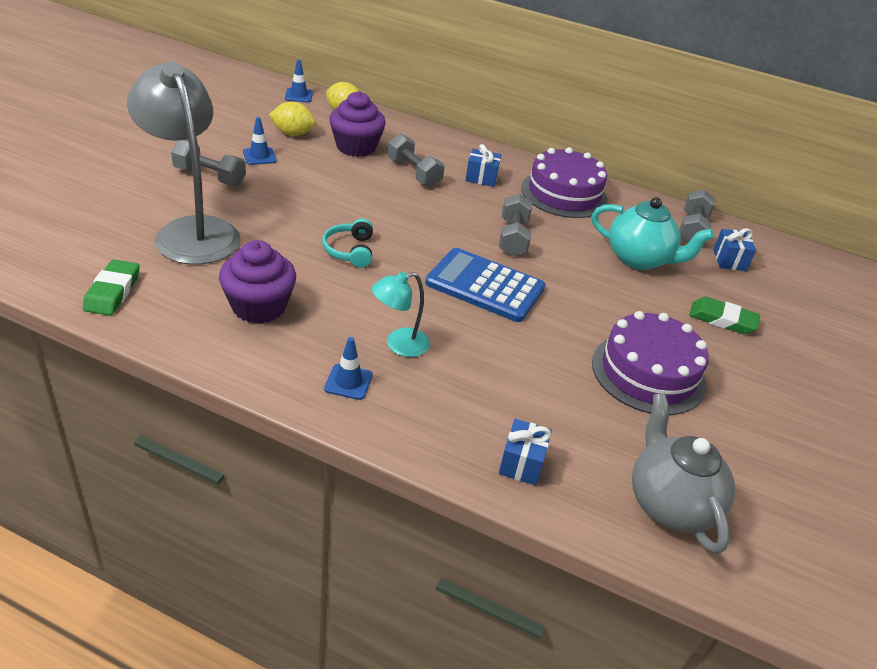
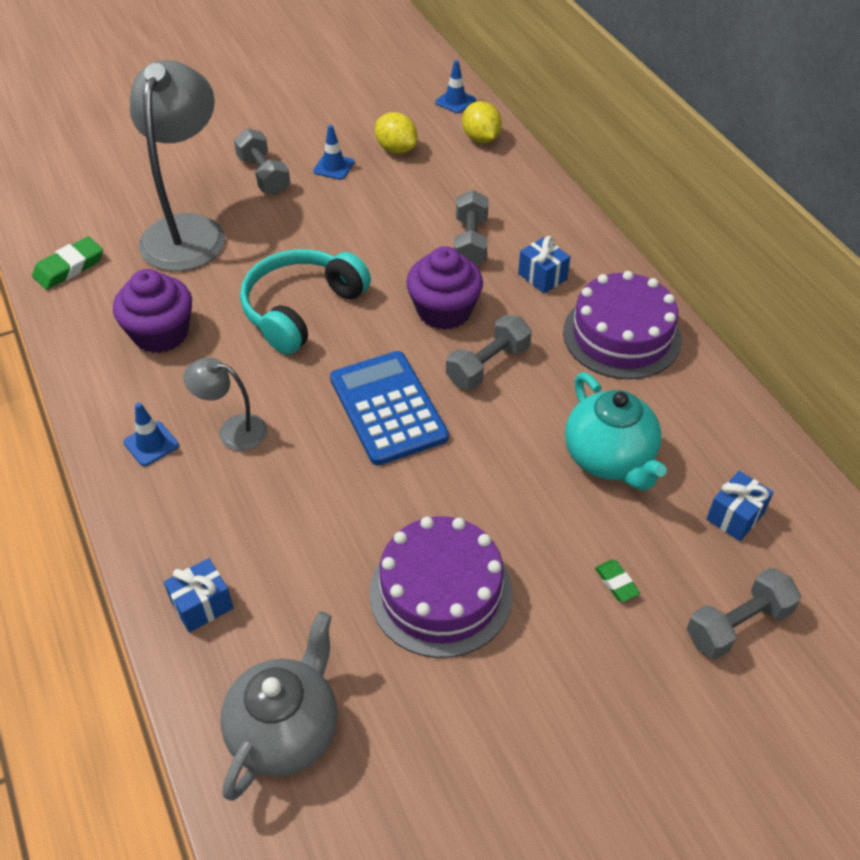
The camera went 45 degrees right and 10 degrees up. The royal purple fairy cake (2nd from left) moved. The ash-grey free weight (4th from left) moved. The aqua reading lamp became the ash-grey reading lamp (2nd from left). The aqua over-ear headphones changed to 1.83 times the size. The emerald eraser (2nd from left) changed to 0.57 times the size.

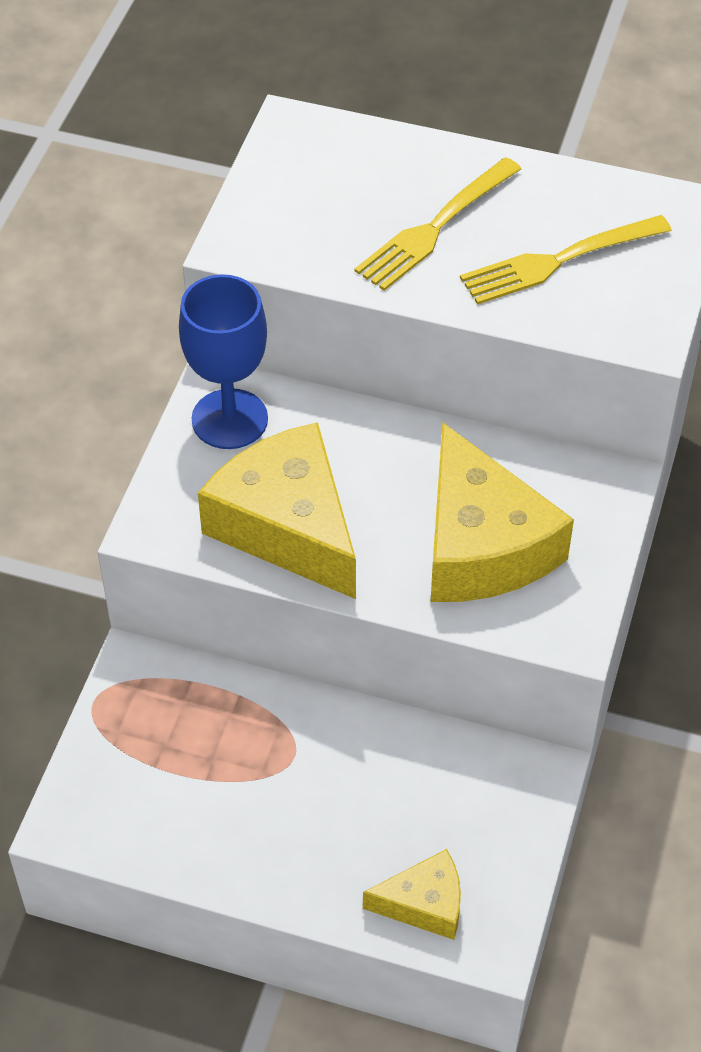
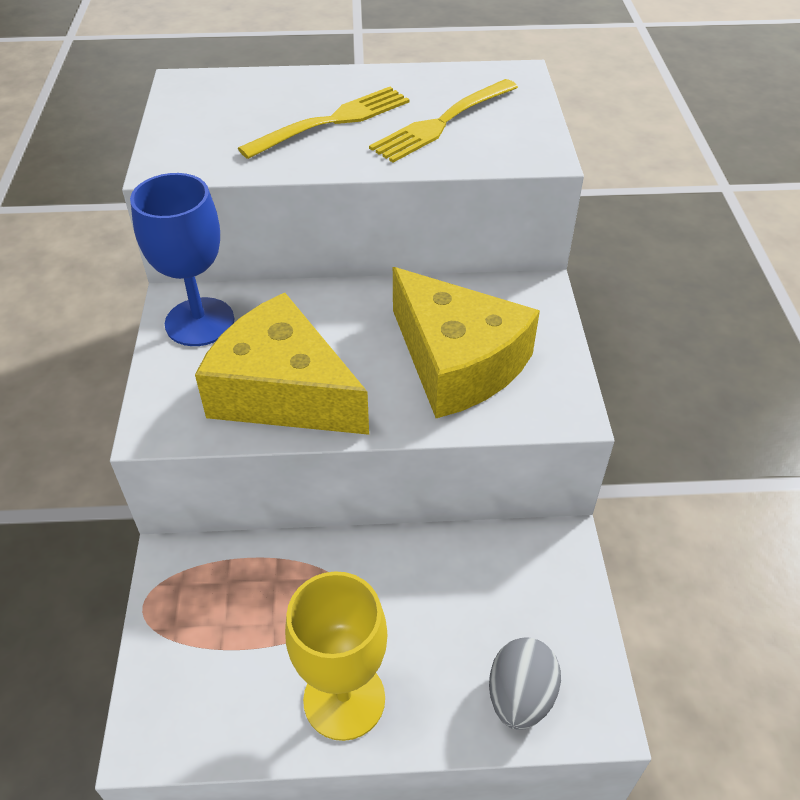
The camera went 20 degrees left and 5 degrees down. The yellow wine glass appeared. The yellow cheese (2nd from left) was replaced by the ash-grey egg. The yellow fork (1st from left) turned 150 degrees counterclockwise.

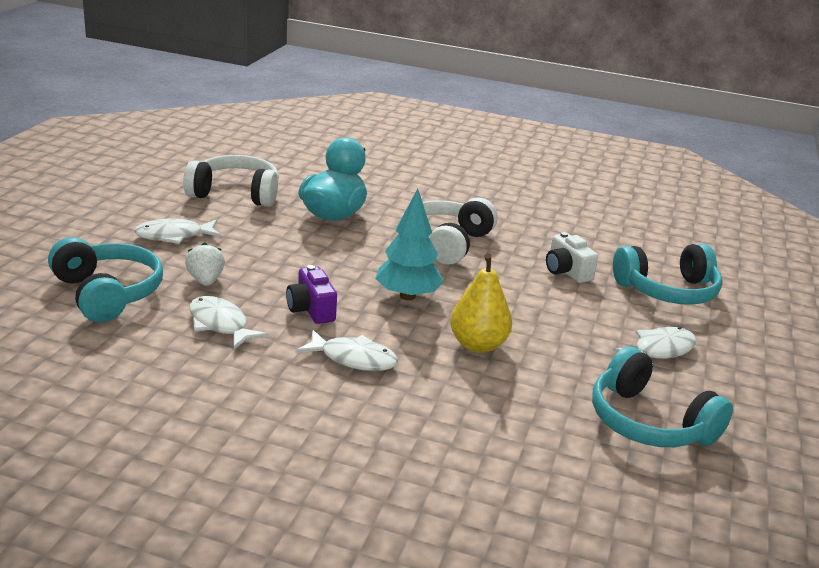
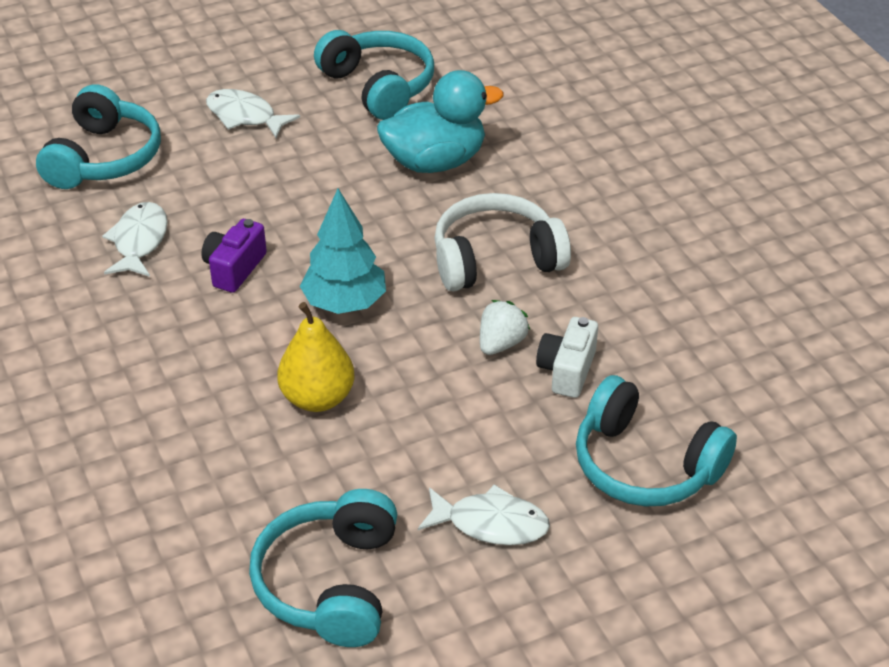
The camera went 50 degrees right and 15 degrees up. The snow-white fish figure (3rd from left) disappeared. The snow-white toy strawberry moved. The snow-white over-ear headphones (1st from left) became the aqua over-ear headphones (3rd from left).

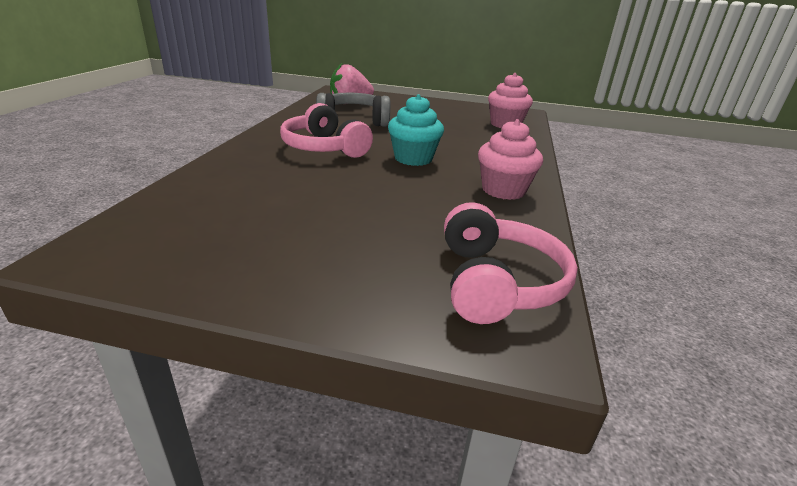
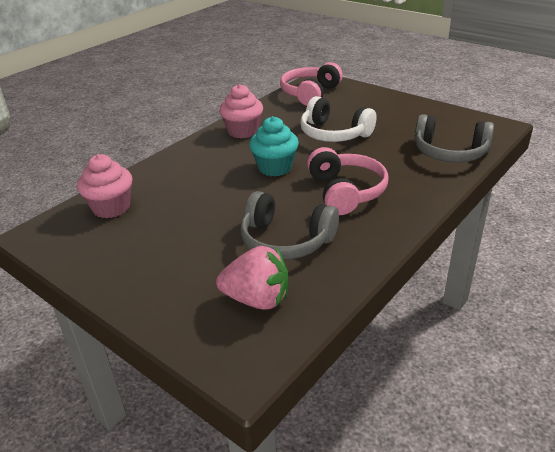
The camera went 150 degrees left and 5 degrees up. The snow-white over-ear headphones appeared. The ash-grey over-ear headphones (2nd from left) appeared.

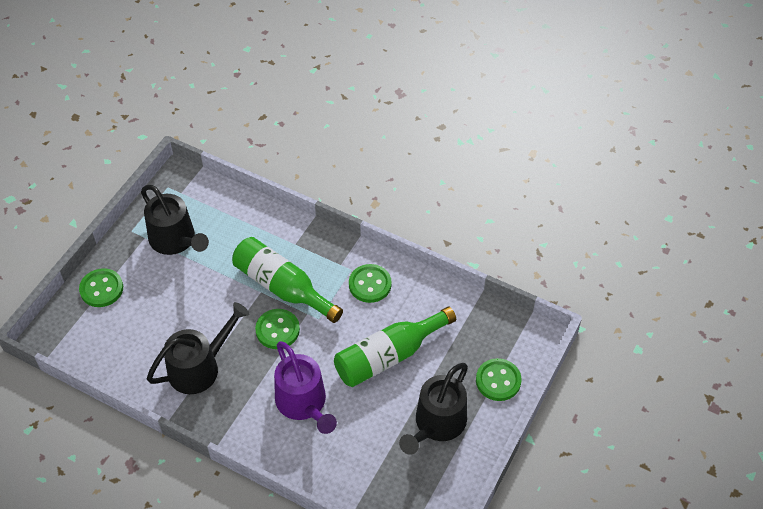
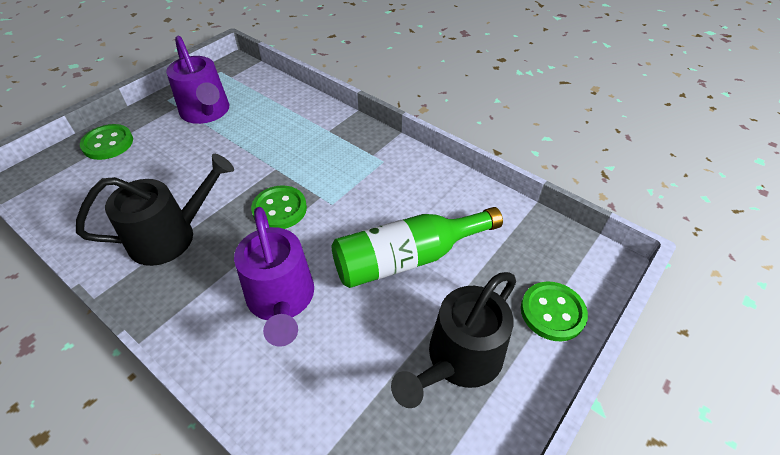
The camera went 10 degrees right and 5 degrees down. The emerald drink bottle (1st from left) disappeared. The emerald shirt button (3rd from left) disappeared. The ebony watering can (1st from left) became the royal purple watering can (1st from left).

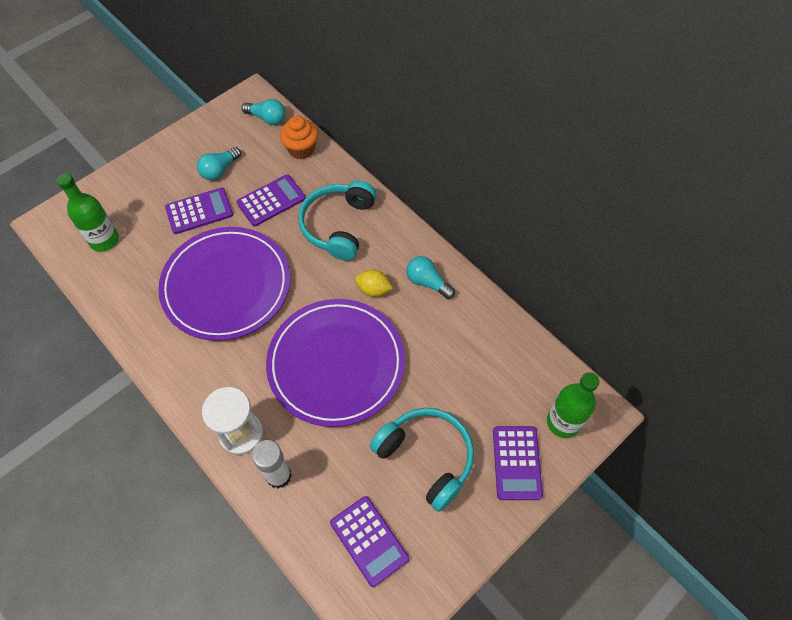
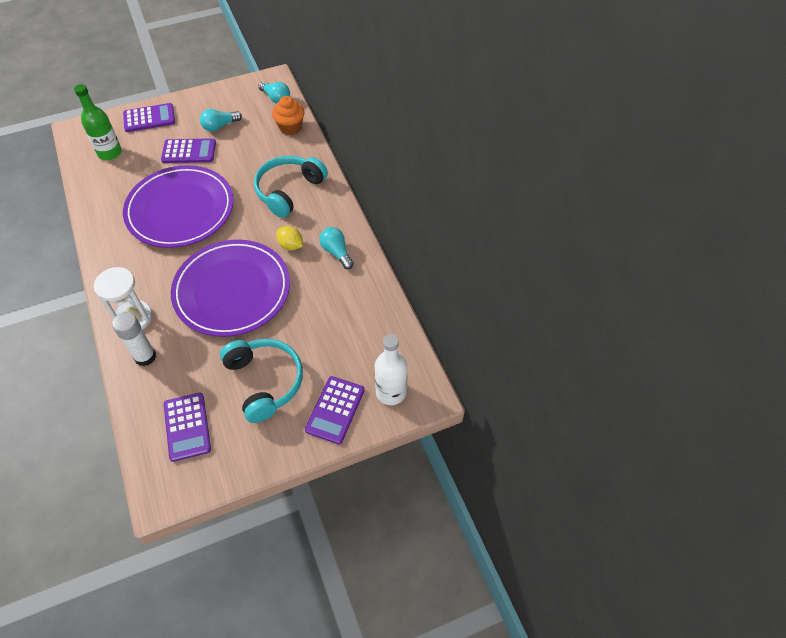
The camera went 20 degrees right and 5 degrees down. The royal purple calculator (2nd from left in the first image) moved. The emerald drink bottle (2nd from left) became the snow-white drink bottle.

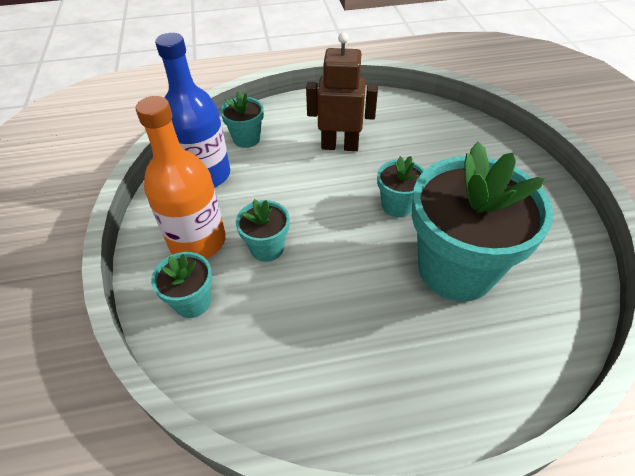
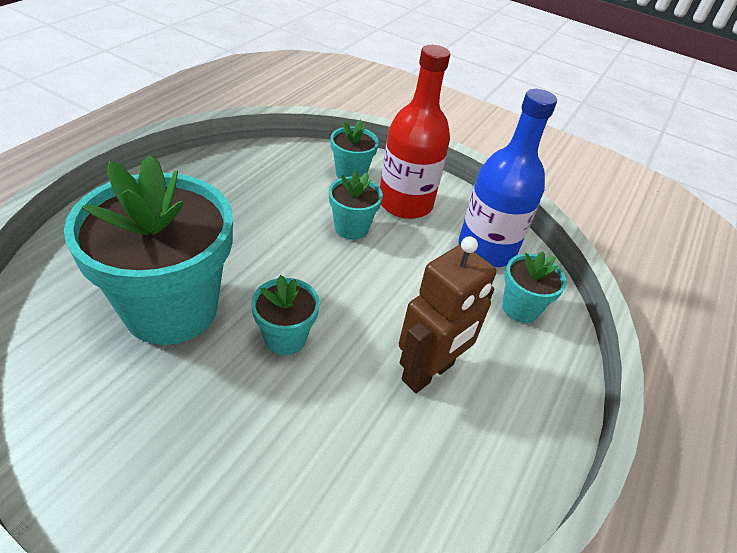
The camera went 125 degrees right and 5 degrees down. The orange-coloured drink bottle became the scarlet drink bottle.

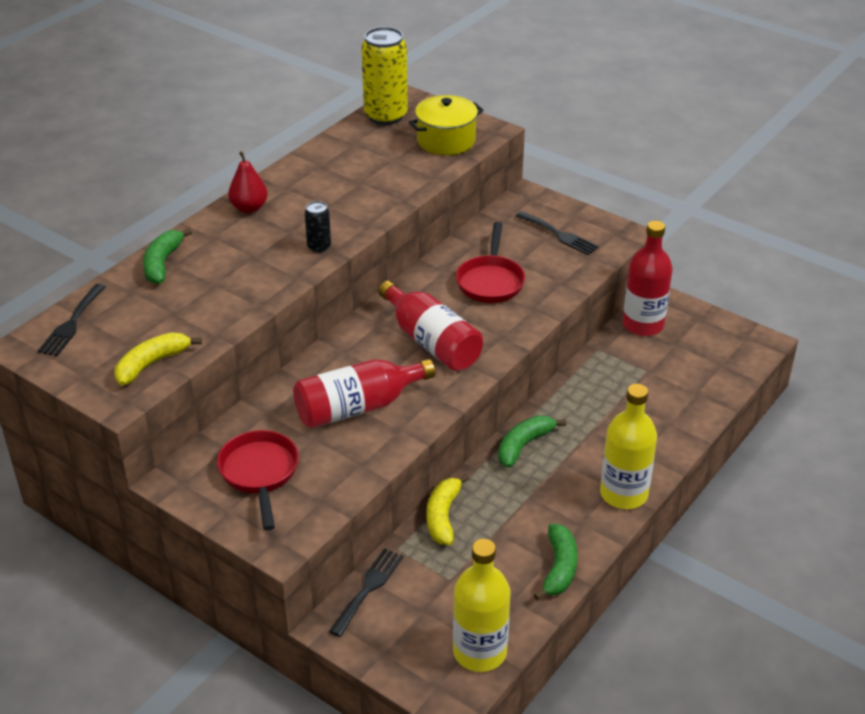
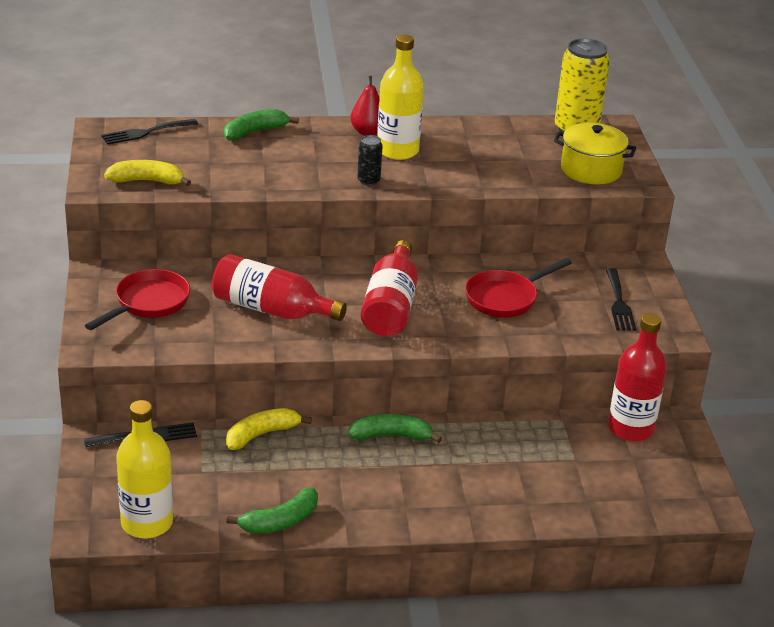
The camera went 45 degrees right and 5 degrees down. The yellow drink bottle (2nd from left) moved.

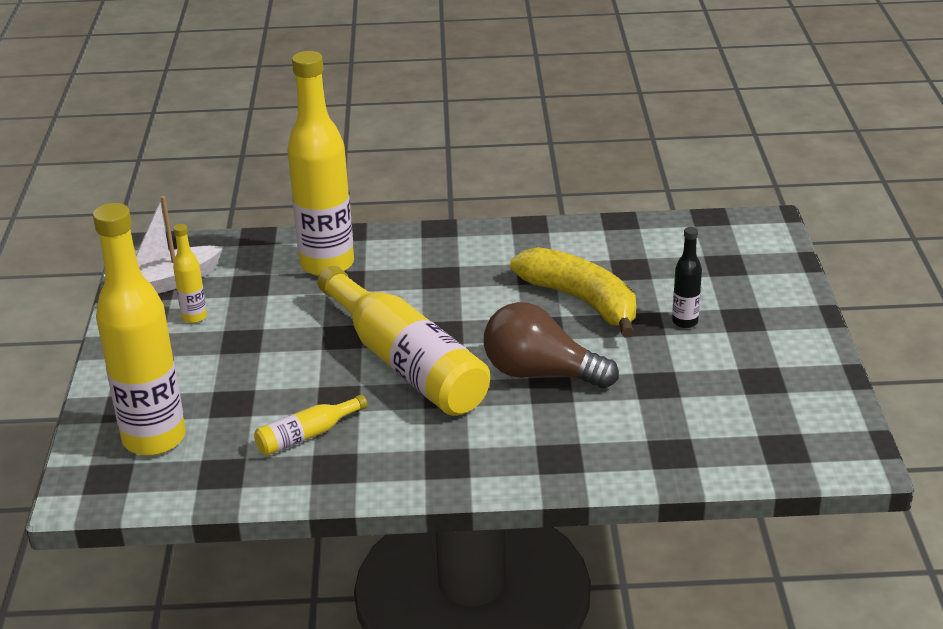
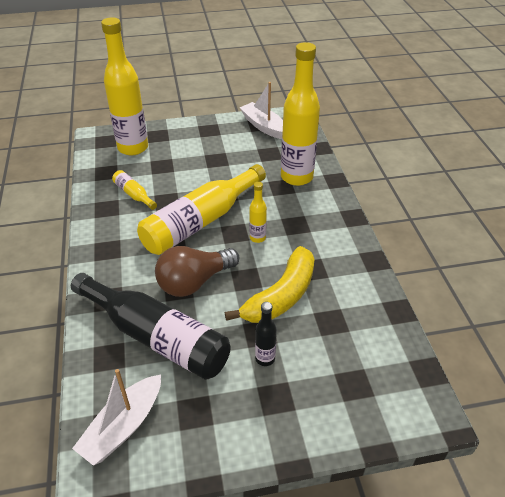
The camera went 80 degrees right and 10 degrees up. The ebony drink bottle (1st from left) appeared. The snow-white toy boat (1st from left) appeared. The yellow drink bottle (2nd from left in the first image) moved. The dark brown bulb turned 135 degrees counterclockwise.

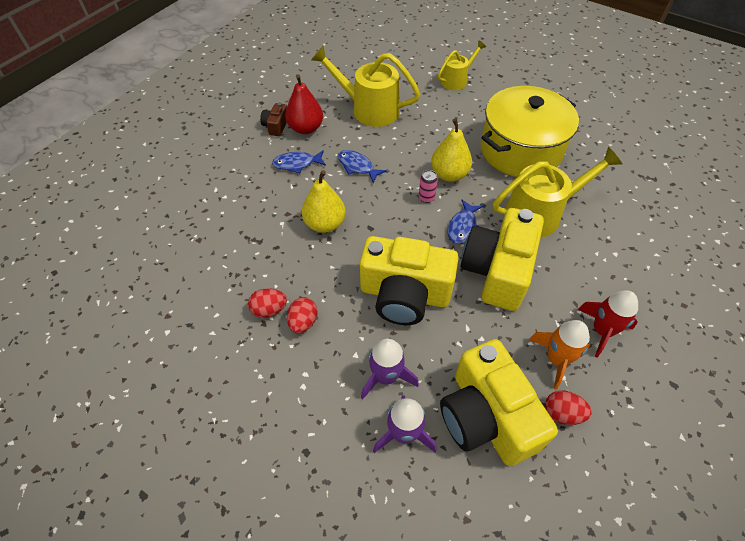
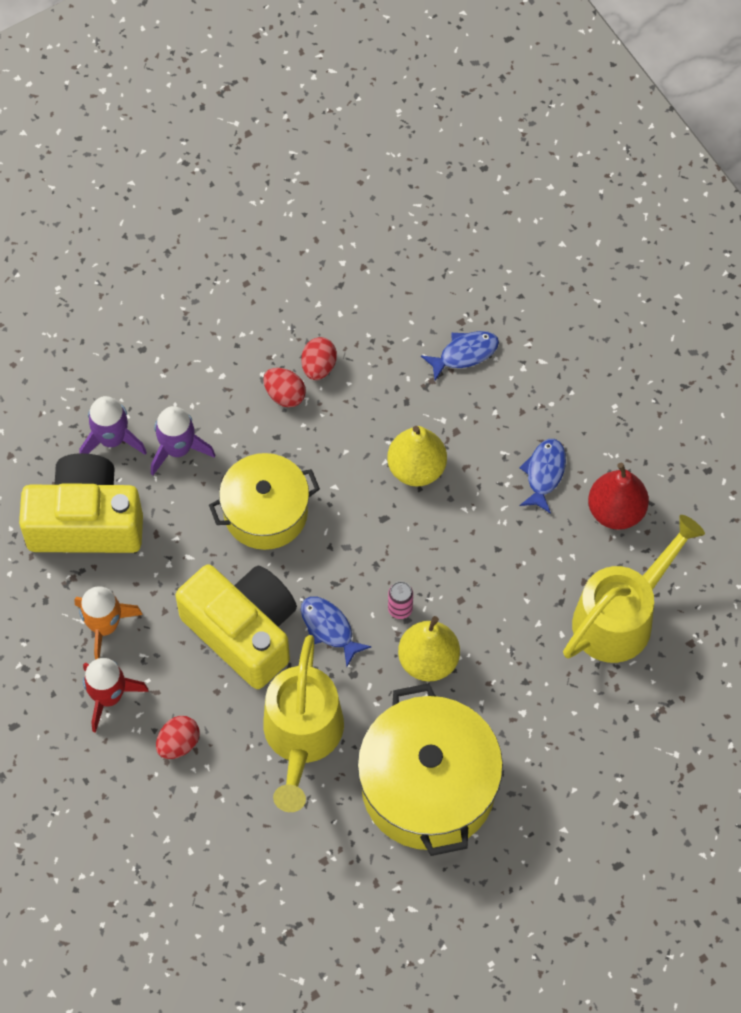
The camera went 115 degrees right and 10 degrees up. The dark brown compact camera disappeared. The yellow watering can (2nd from left) disappeared. The blue fish figure (2nd from left) moved. The scarlet egg (3rd from left in the first image) moved. The yellow compact camera (1st from left) was replaced by the yellow cooking pot (1st from left).

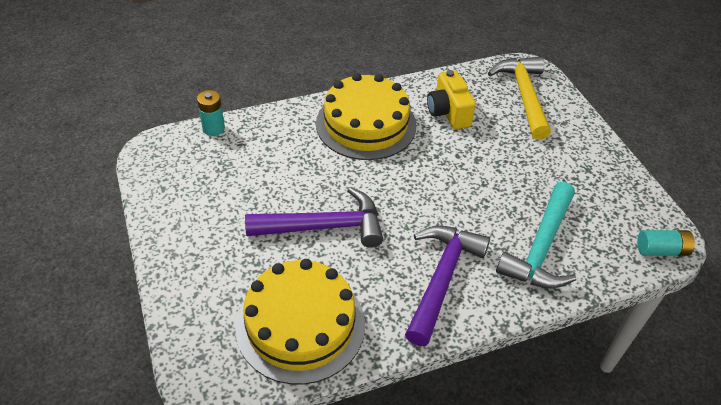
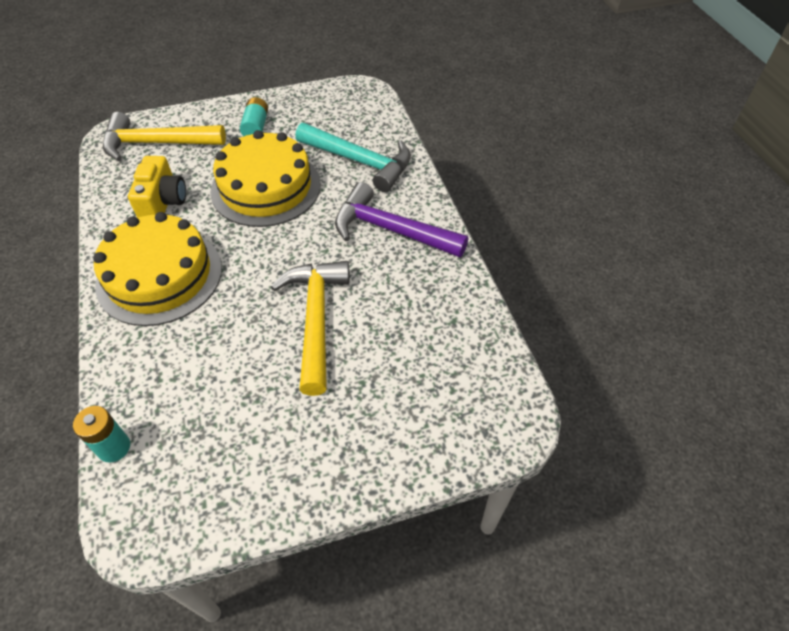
The camera went 85 degrees left and 5 degrees up. The yellow cake (1st from left in the first image) moved. The aqua power cell (2nd from left) moved. The royal purple claw hammer (1st from left) became the yellow claw hammer (2nd from left). The yellow compact camera turned 75 degrees counterclockwise.

